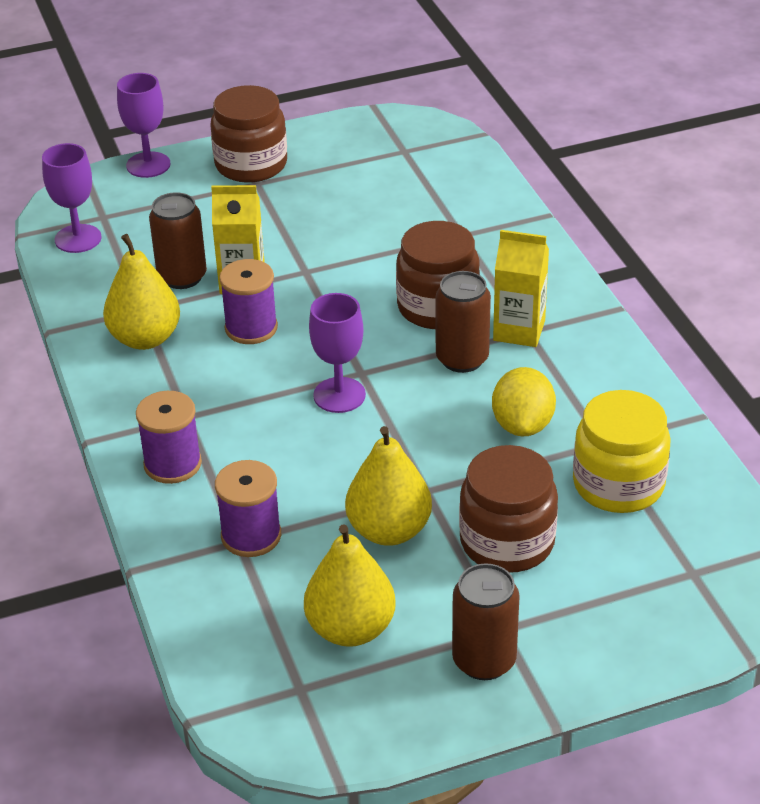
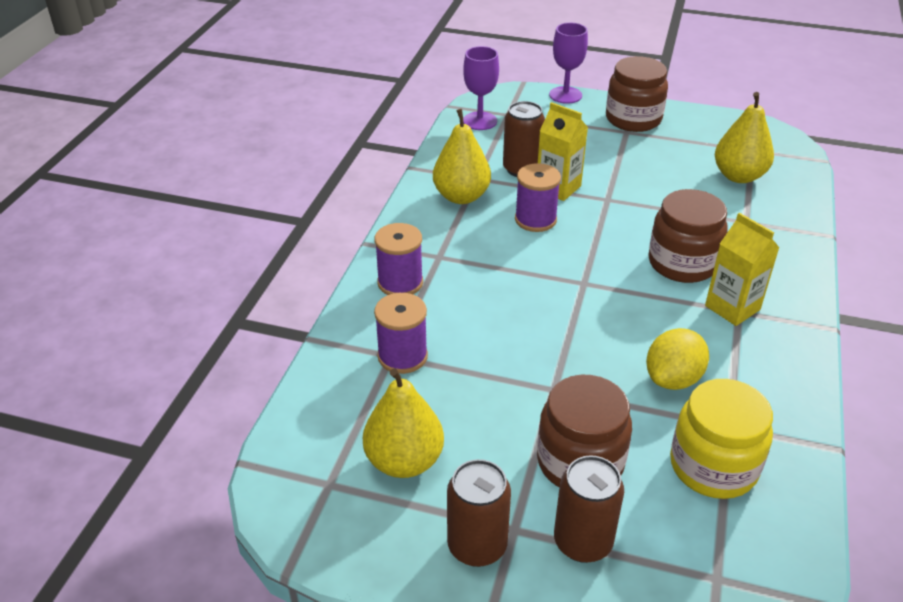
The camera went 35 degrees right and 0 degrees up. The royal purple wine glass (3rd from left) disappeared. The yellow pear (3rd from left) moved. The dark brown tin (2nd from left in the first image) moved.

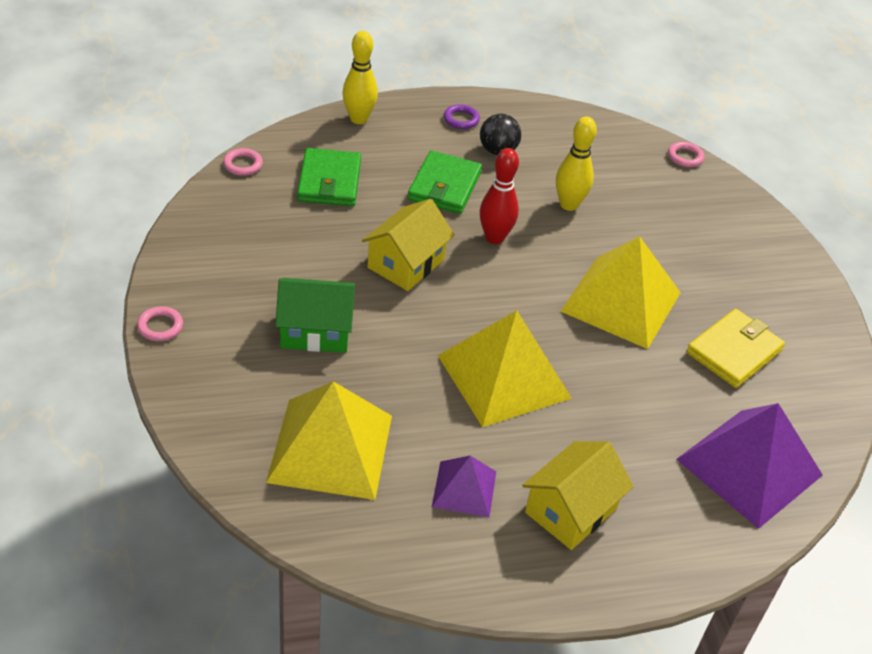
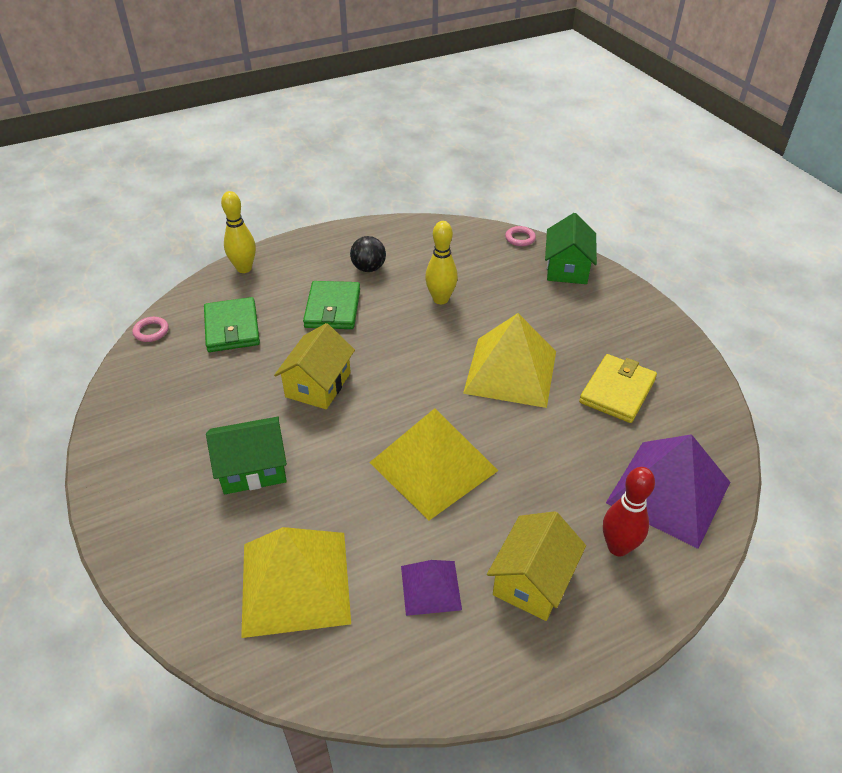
The camera went 10 degrees left and 0 degrees up. The rosy torus (1st from left) disappeared. The royal purple torus disappeared. The emerald house (2nd from left) appeared. The scarlet bowling pin moved.

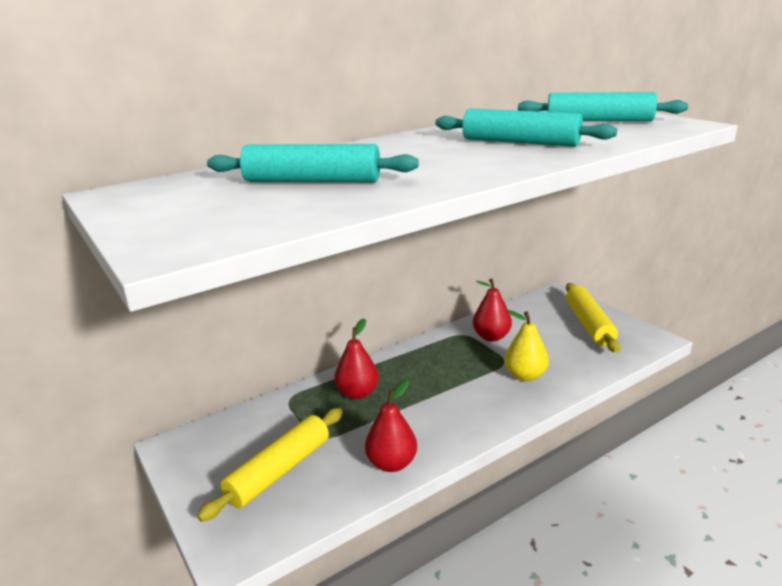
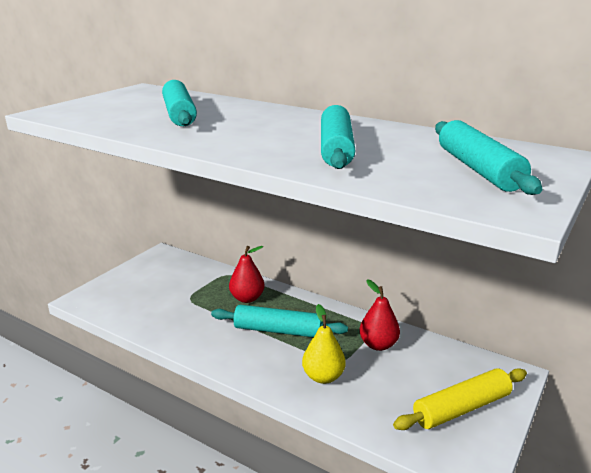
The camera went 65 degrees right and 0 degrees up. The yellow rolling pin (1st from left) disappeared. The scarlet pear (2nd from left) disappeared. The aqua rolling pin (2nd from left) appeared.

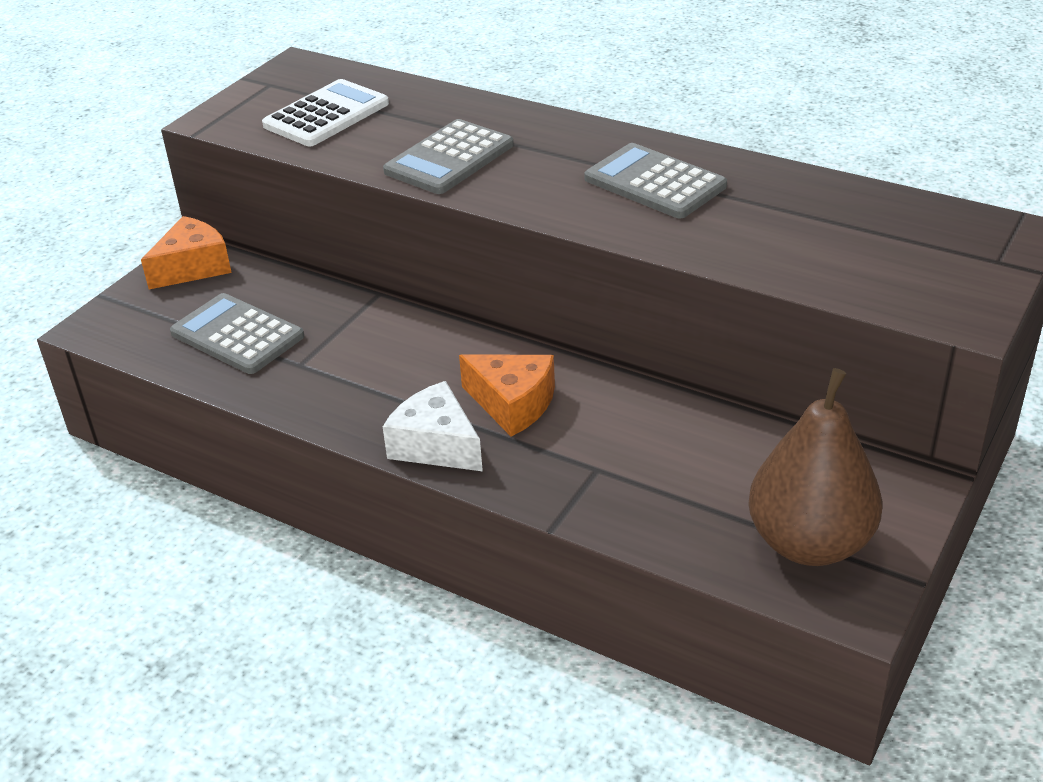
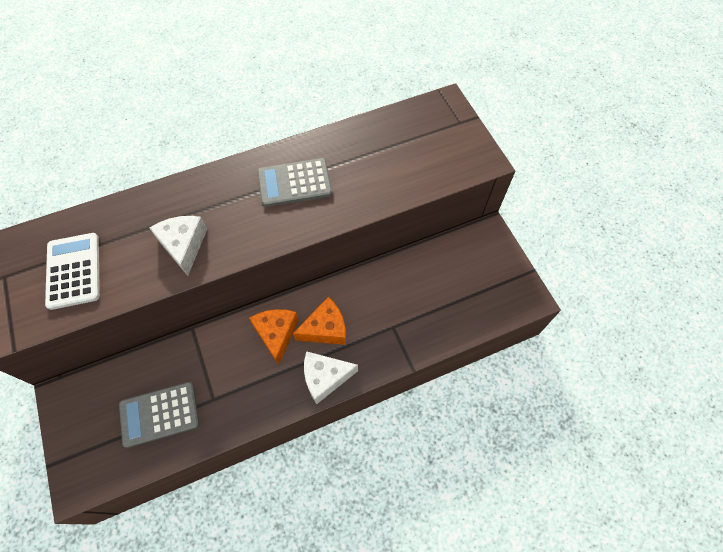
The camera went 55 degrees left and 25 degrees up. The dark brown pear disappeared. The orange-coloured cheese (1st from left) moved. The ash-grey calculator (2nd from left) was replaced by the snow-white cheese (1st from left).

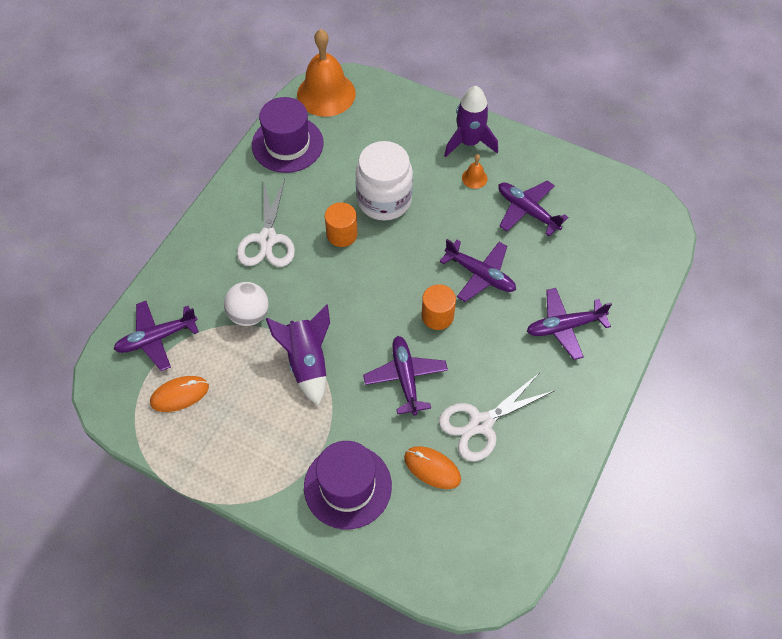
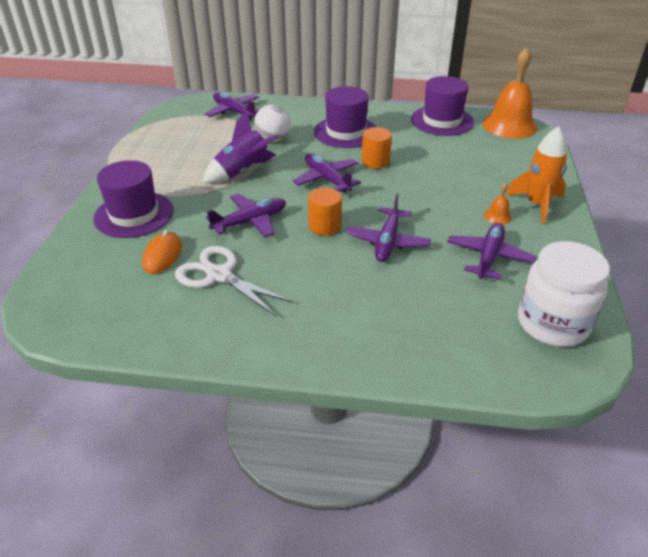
The camera went 70 degrees right and 20 degrees down. The orange-coloured PC mouse (1st from left) disappeared. The snow-white preserve jar moved. The royal purple toy plane (5th from left in the first image) moved. The snow-white shears (1st from left) was replaced by the royal purple hat (2nd from left). The royal purple toy rocket (2nd from left) became the orange-coloured toy rocket.

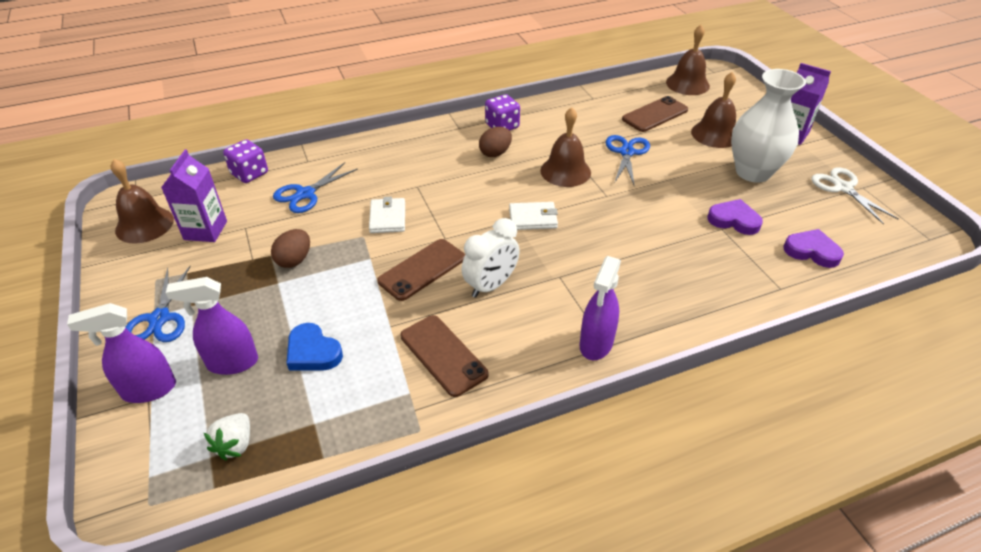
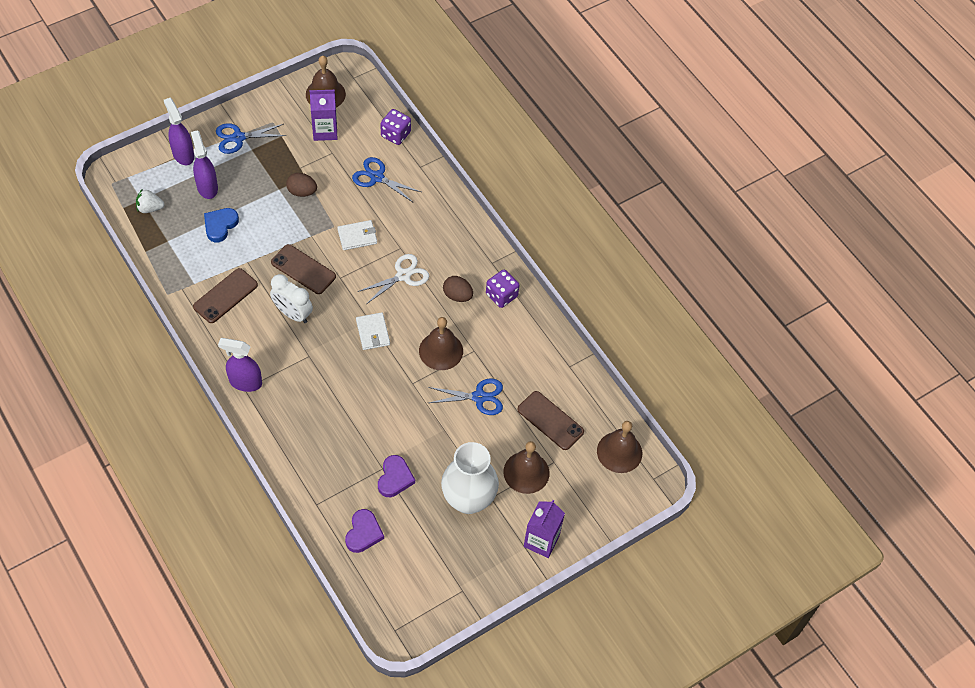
The camera went 75 degrees right and 15 degrees up. The snow-white shears moved.

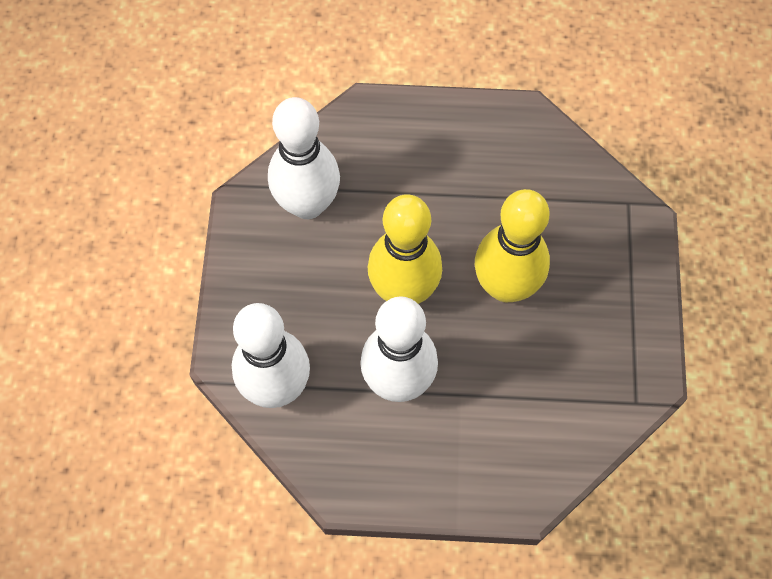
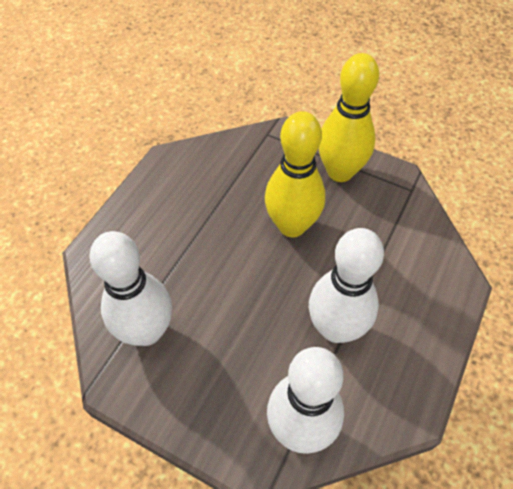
The camera went 65 degrees left and 10 degrees down. The yellow bowling pin (1st from left in the first image) moved.

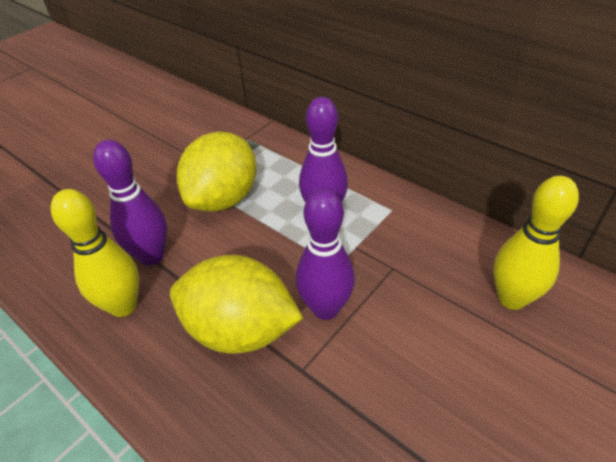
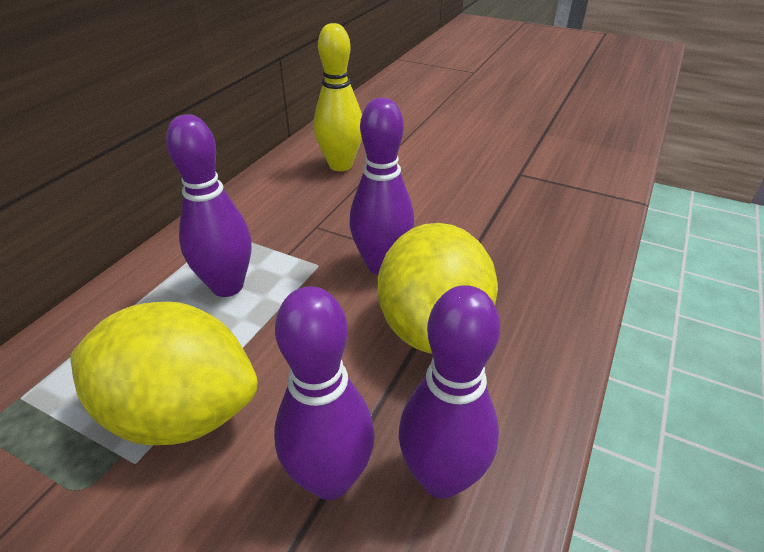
The camera went 105 degrees left and 5 degrees down. The yellow bowling pin (1st from left) became the royal purple bowling pin (4th from left).

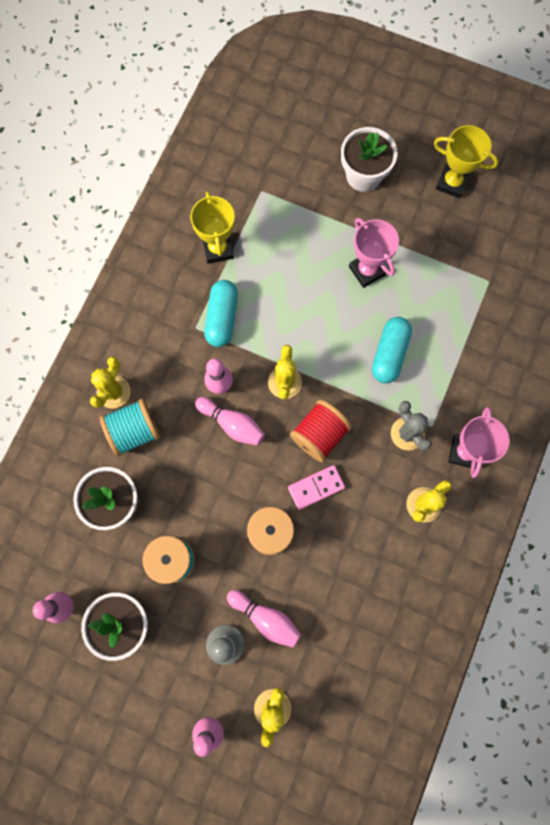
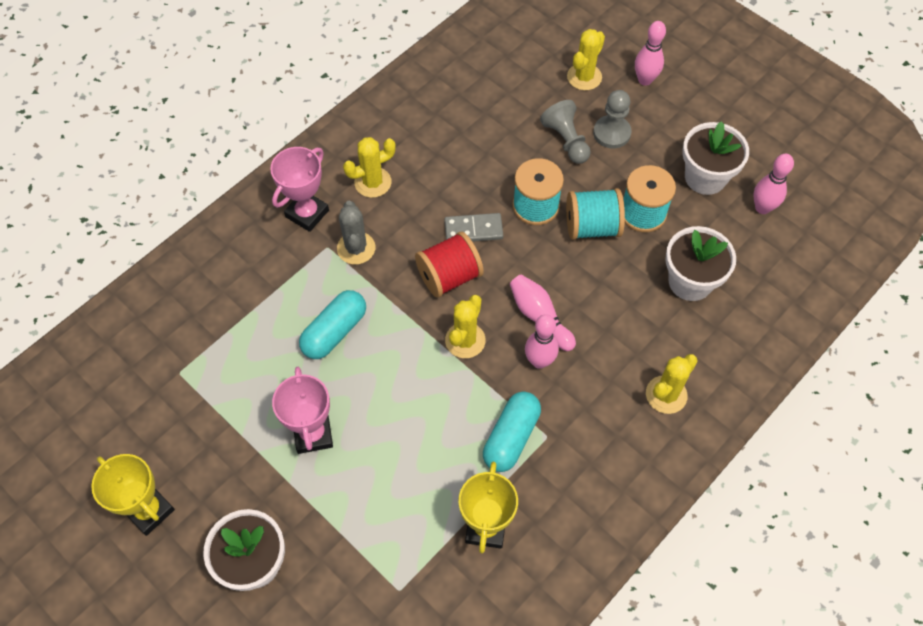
The camera went 160 degrees left and 15 degrees down. The aqua reel of thread (1st from left in the first image) moved. The rosy bowling pin (5th from left) was replaced by the ash-grey game pawn (1st from left). The rosy domino became the ash-grey domino.

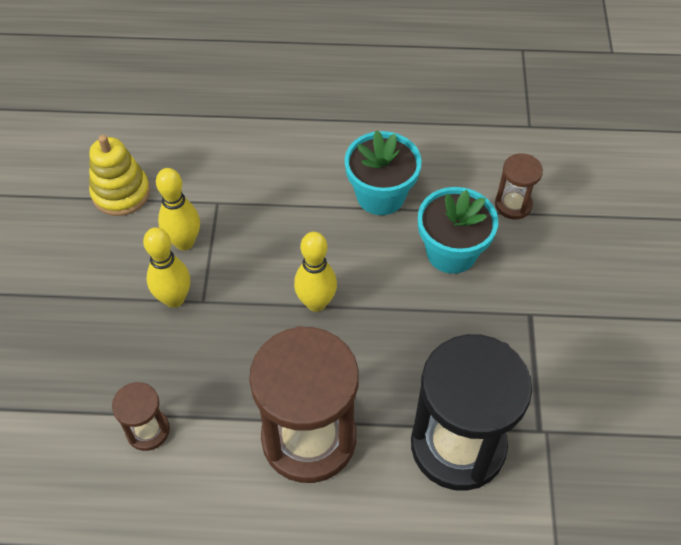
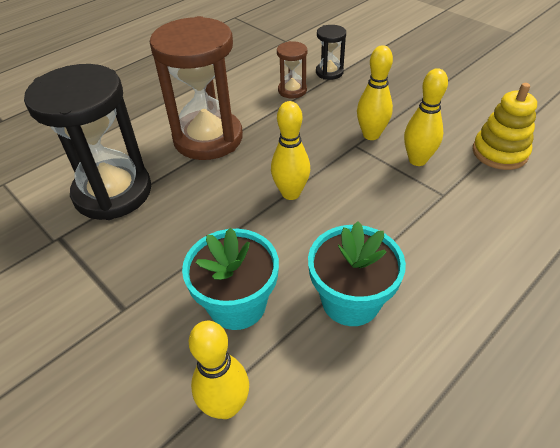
The camera went 135 degrees right and 10 degrees down. The ebony sand timer (2nd from left) appeared. The dark brown sand timer (3rd from left) was replaced by the yellow bowling pin (1st from left).

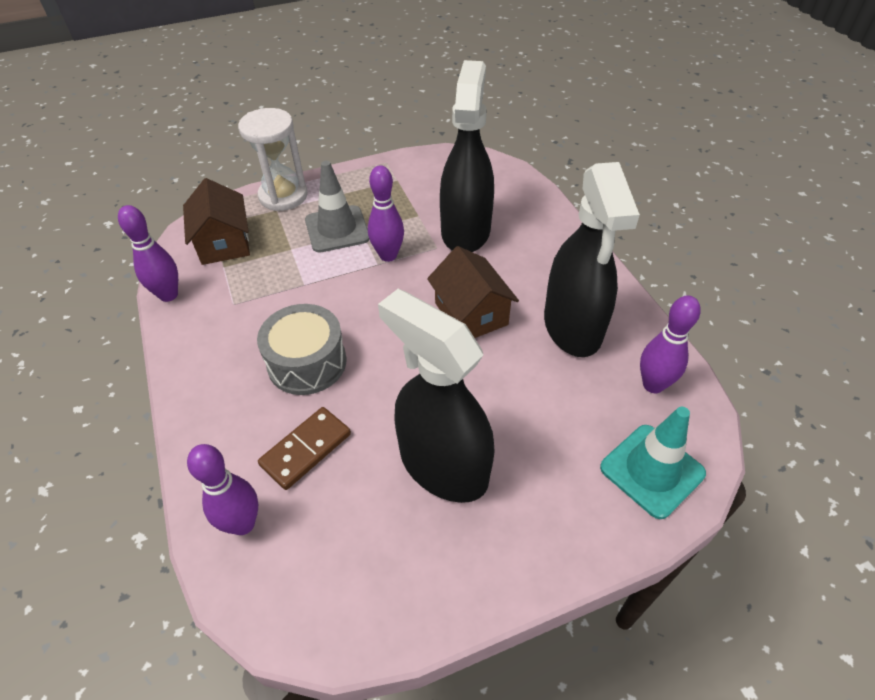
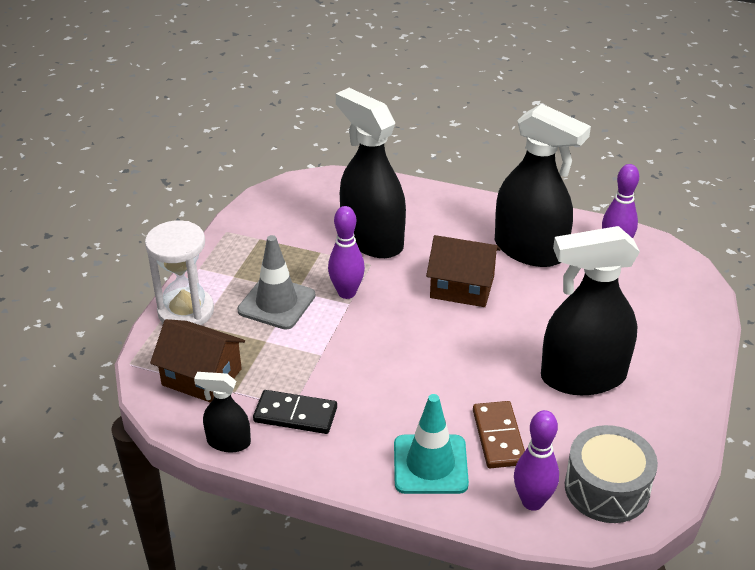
The camera went 50 degrees left and 10 degrees down. The ebony domino appeared. The ash-grey toy drum moved. The aqua safety cone moved. The royal purple bowling pin (1st from left) was replaced by the ebony spray bottle (1st from left).

